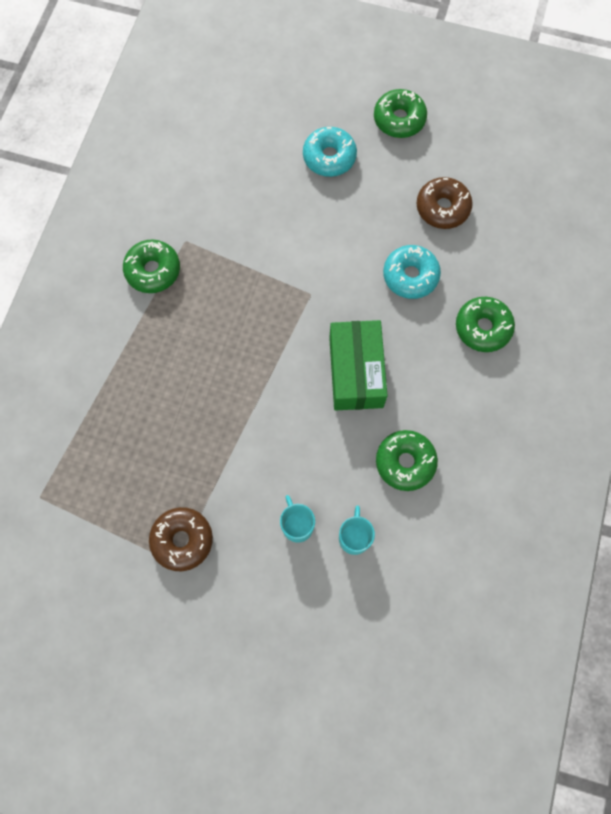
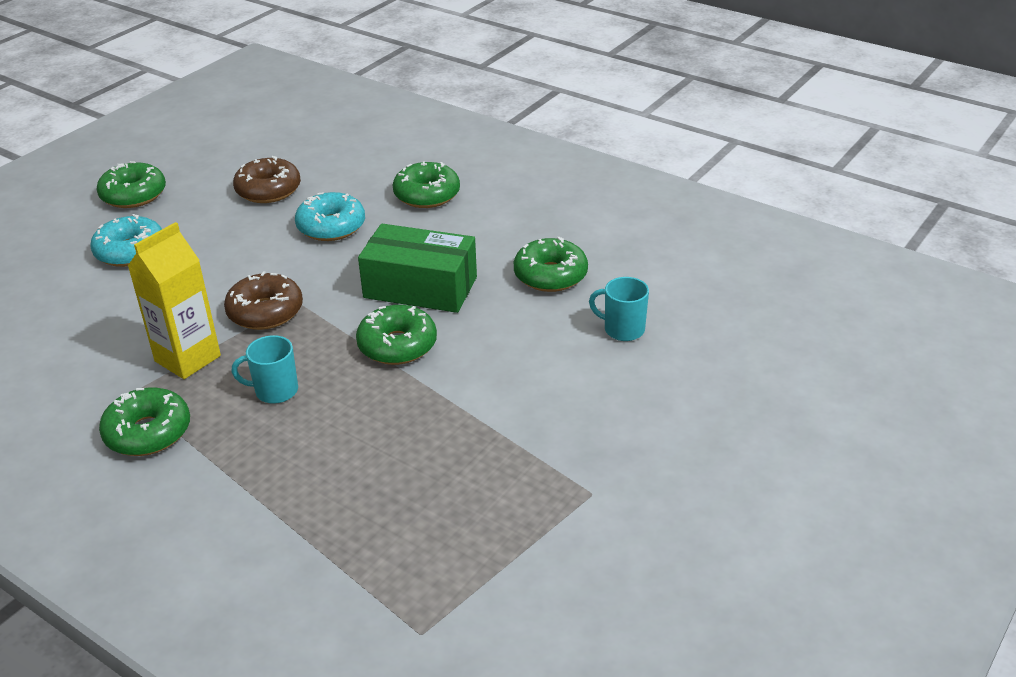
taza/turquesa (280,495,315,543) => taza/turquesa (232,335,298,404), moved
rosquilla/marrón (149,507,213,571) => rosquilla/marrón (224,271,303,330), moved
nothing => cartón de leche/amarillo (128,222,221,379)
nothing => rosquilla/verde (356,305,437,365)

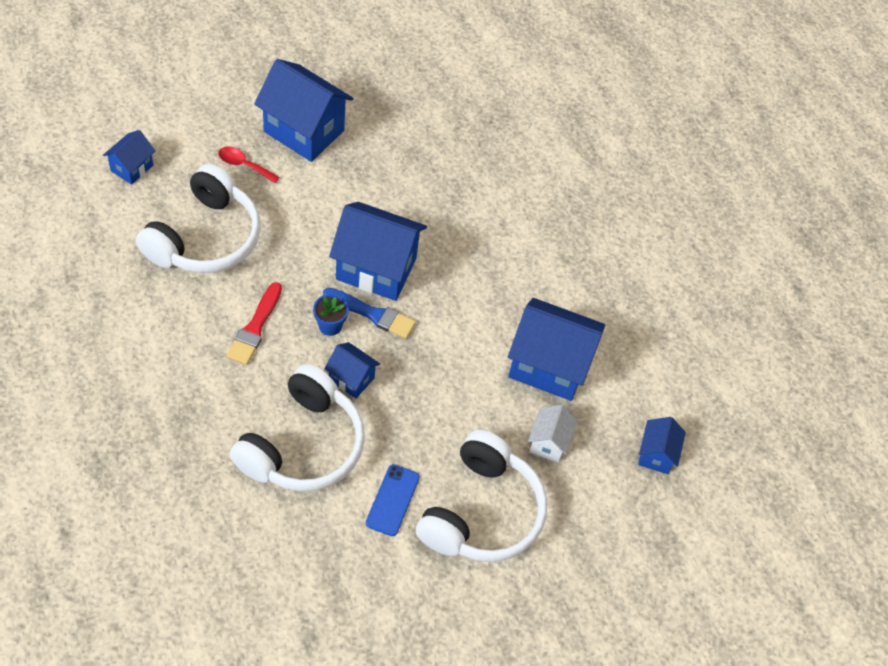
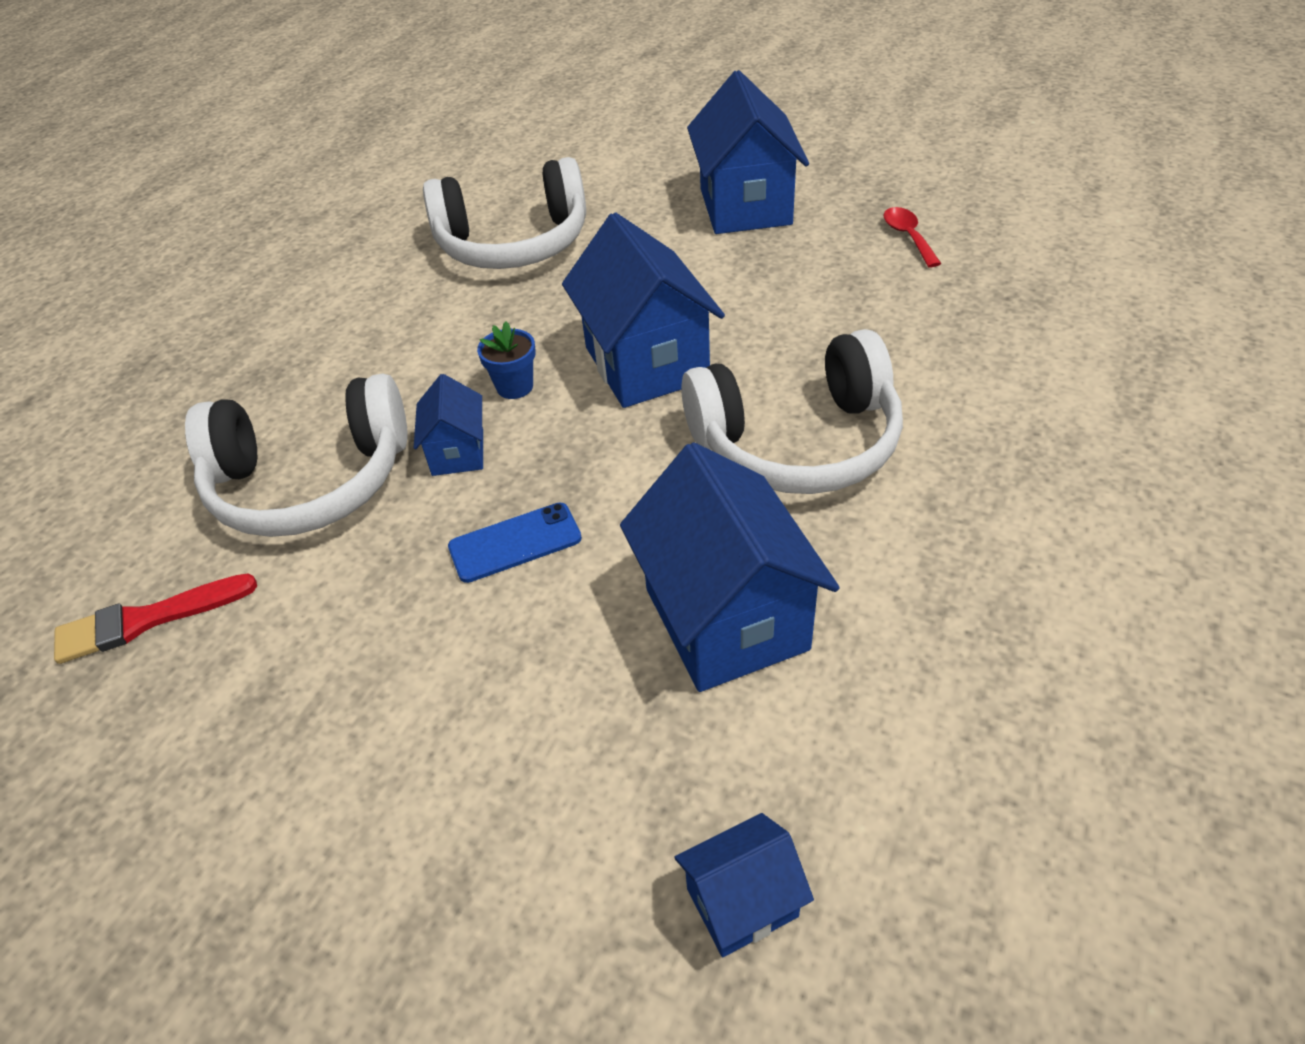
casa/azul (103,130,155,185) => nothing
cuchara/rojo (218,146,279,183) => cuchara/rojo (884,207,941,267), moved
pincel/rojo (227,282,282,365) => pincel/rojo (54,573,257,664), moved
pincel/azul (323,288,416,339) => nothing
casa/blanco (528,405,577,463) => nothing
auriculares/blanco (416,430,547,562) => auriculares/blanco (681,329,903,494), moved
móvil/azul (366,464,420,536) => móvil/azul (448,502,582,583), moved

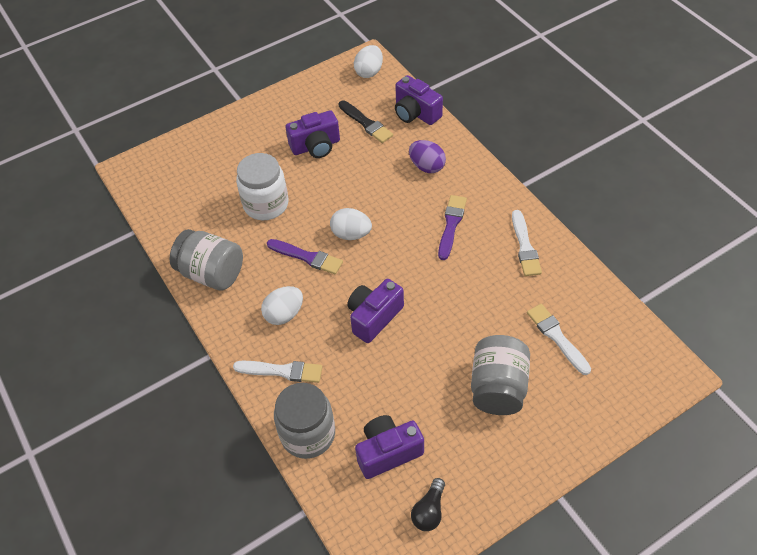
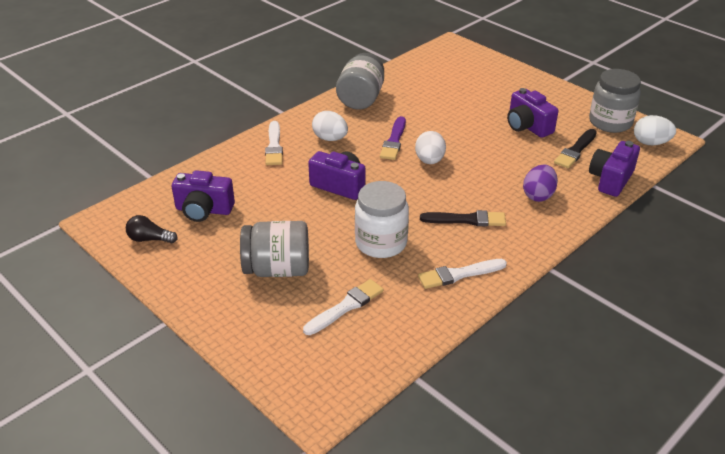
tarro/blanco (236,153,289,220) => tarro/blanco (355,181,409,258), moved
pincel/morado (438,195,467,260) => pincel/negro (420,210,506,227)
tarro/gris (274,383,335,459) => tarro/gris (589,69,641,133), moved
cámara/morado (355,415,424,479) => cámara/morado (171,170,235,222), 135 degrees clockwise

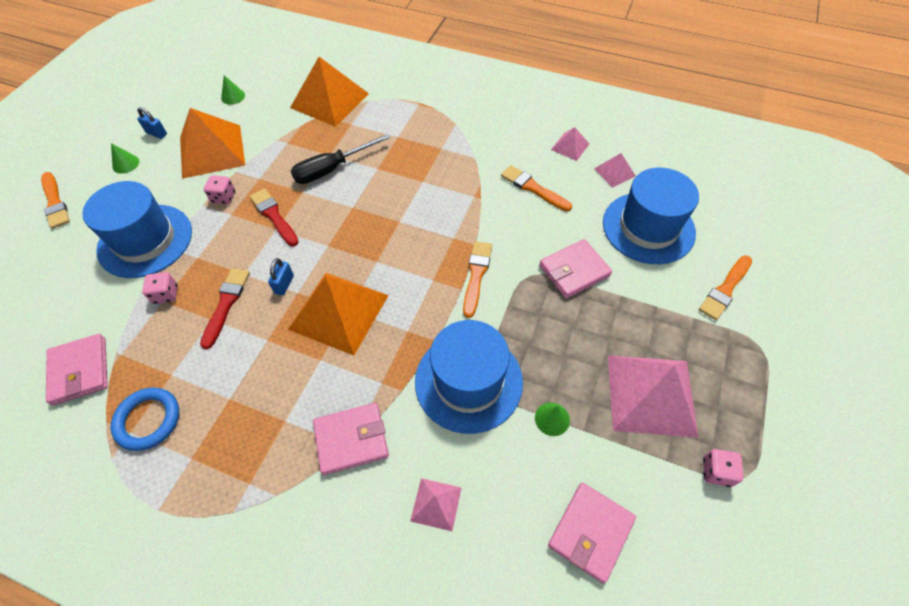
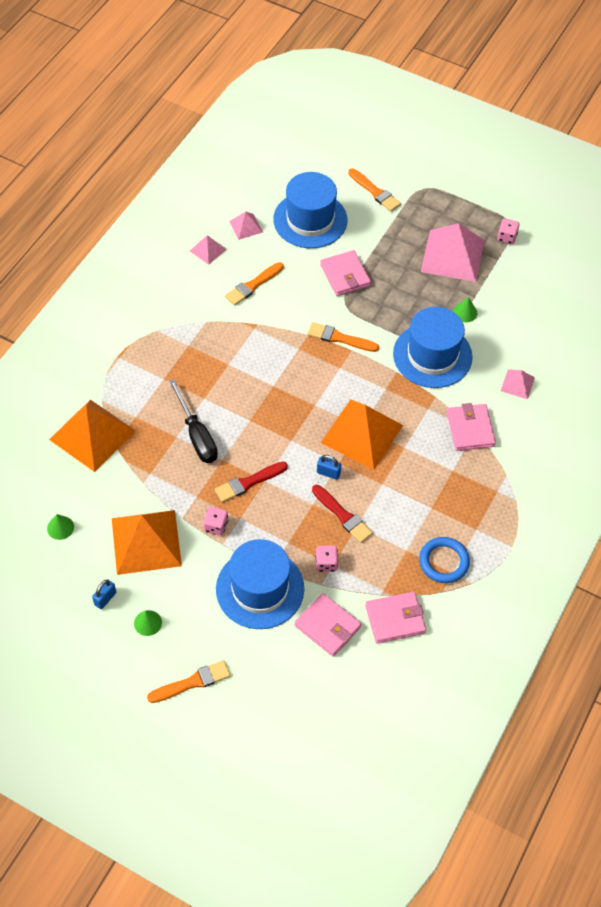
pincel/rojo (200,268,250,349) => pincel/rojo (312,485,373,543), 150 degrees counterclockwise
cartera/rosa (548,483,636,583) => cartera/rosa (295,593,361,657), moved

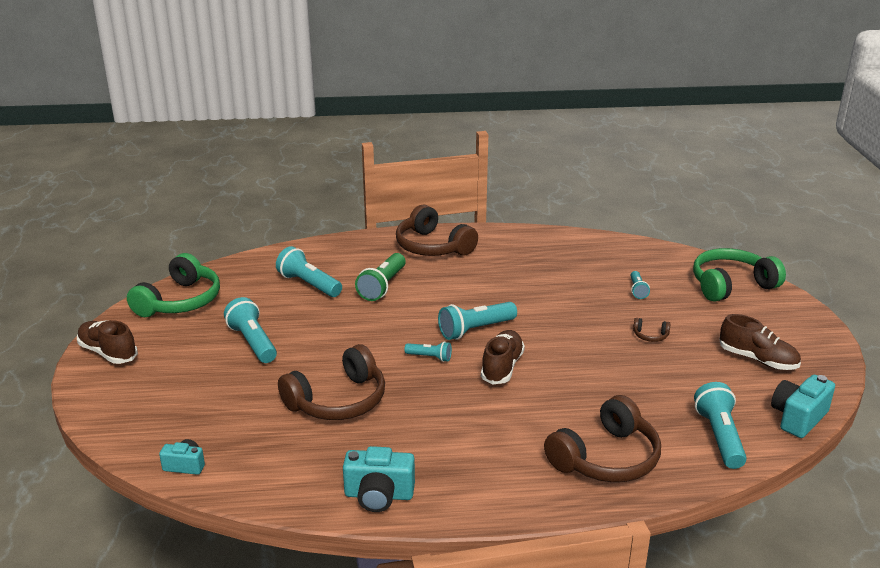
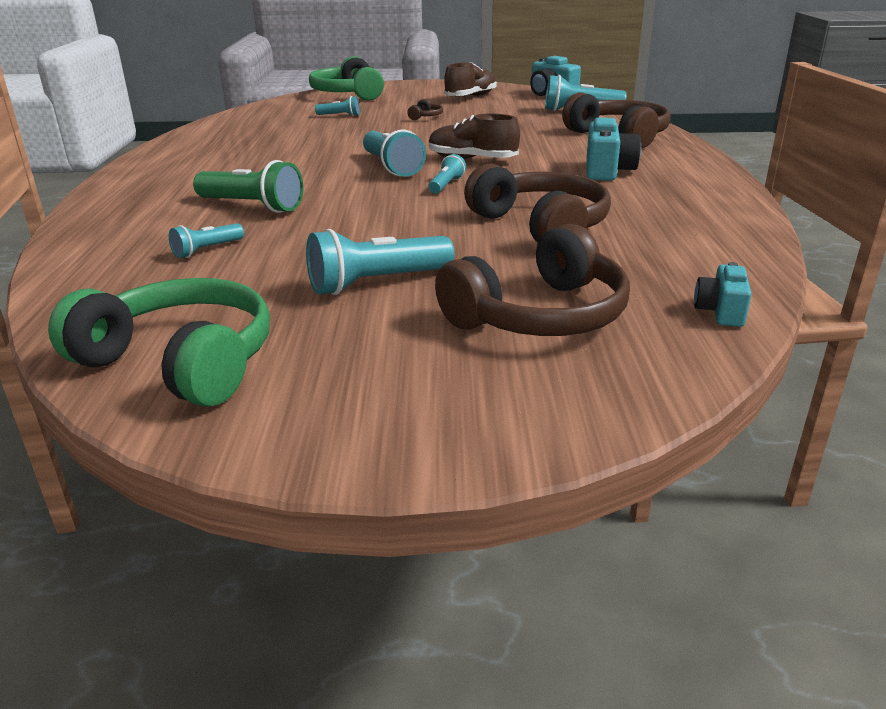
auriculares/marrón (396,205,478,256) => auriculares/marrón (435,224,630,336), moved
lámpara de mano/turquesa (276,246,342,297) => lámpara de mano/turquesa (169,223,244,258), x0.55
zapato/marrón (77,320,138,364) => nothing
cámara/turquesa (343,446,415,512) => cámara/turquesa (586,118,641,181), moved

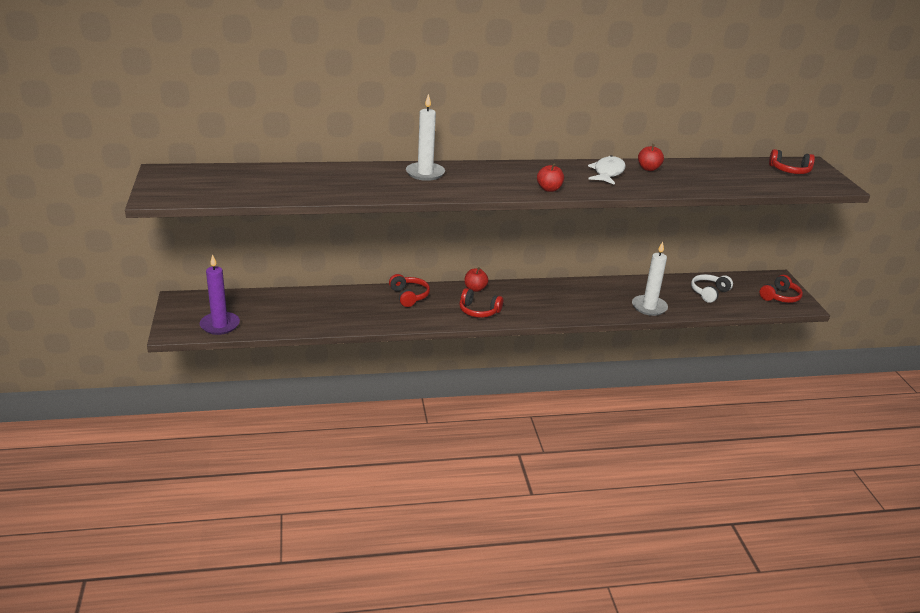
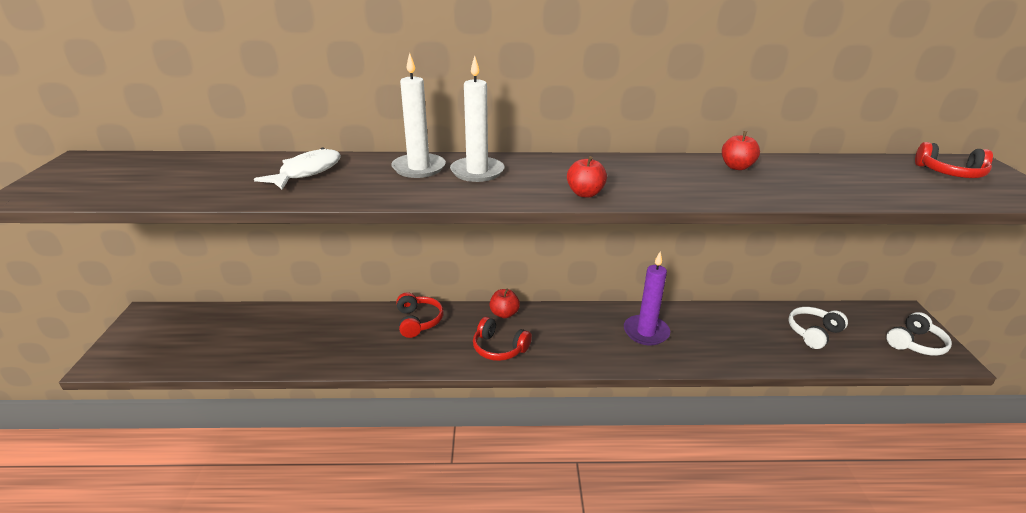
pez/blanco (588,155,626,185) => pez/blanco (254,148,341,190), moved
vela/blanco (632,242,668,316) => vela/blanco (450,56,505,182), moved
vela/morado (200,254,240,335) => vela/morado (624,251,670,345), moved
auriculares/rojo (760,275,803,303) => auriculares/blanco (886,312,952,356)

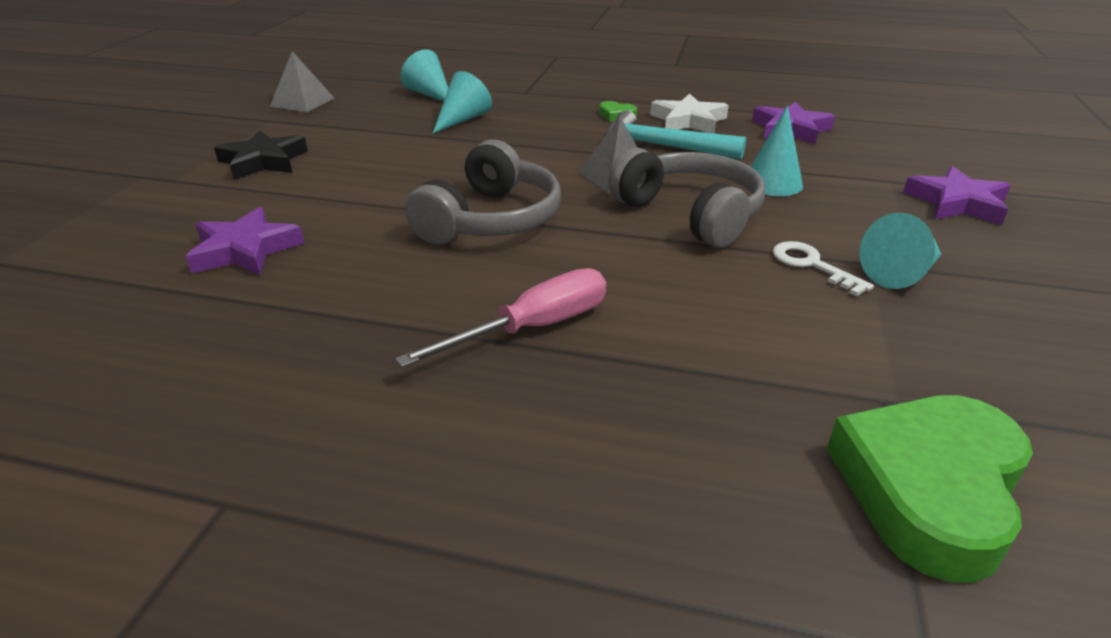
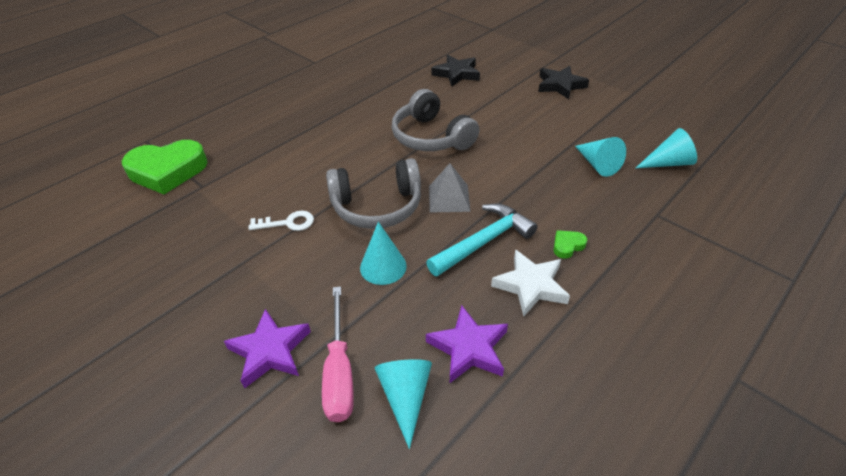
pirámide/gris (270,51,334,112) => nothing
estrella/morado (185,207,304,276) => estrella/negro (432,55,480,86)
cono/turquesa (860,213,942,289) => cono/turquesa (375,359,432,449), moved
destornillador/rosa (395,268,606,368) => destornillador/rosa (322,287,354,422), moved
corazón/verde (827,395,1033,583) => corazón/verde (122,140,208,194), 105 degrees clockwise

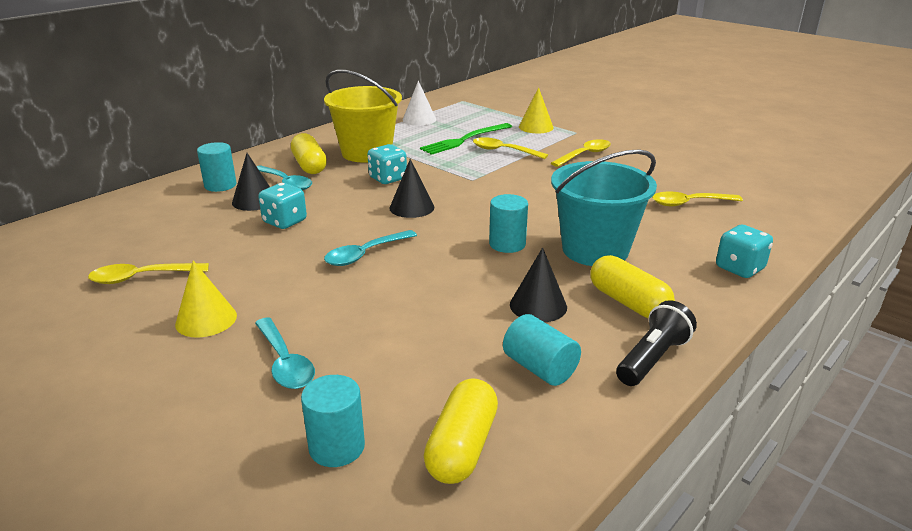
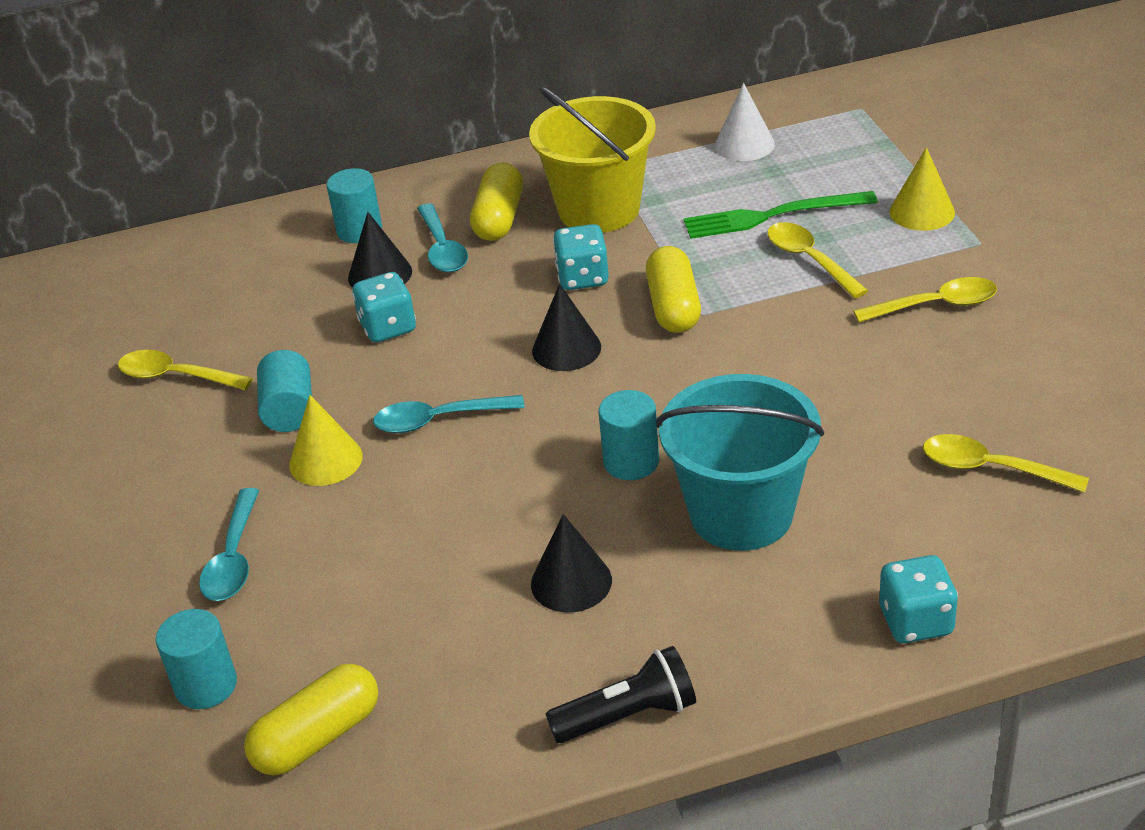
cápsula/amarillo (590,255,675,319) => cápsula/amarillo (646,246,701,333), moved
cono/amarillo (175,260,237,338) => cono/amarillo (289,395,363,486), moved
cilindro/turquesa (503,314,581,386) => cilindro/turquesa (257,350,312,432), moved

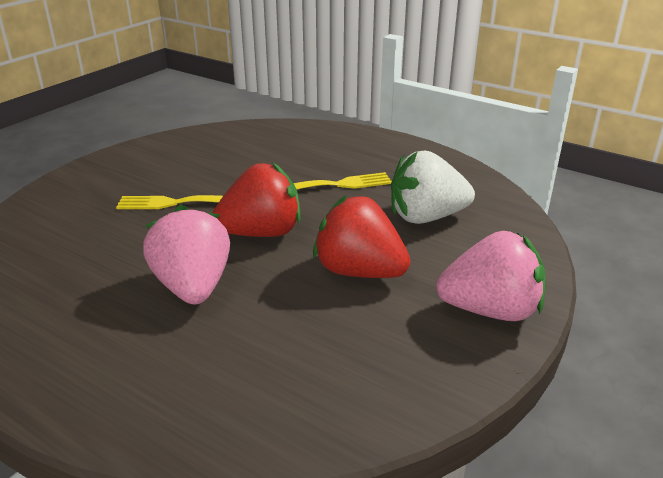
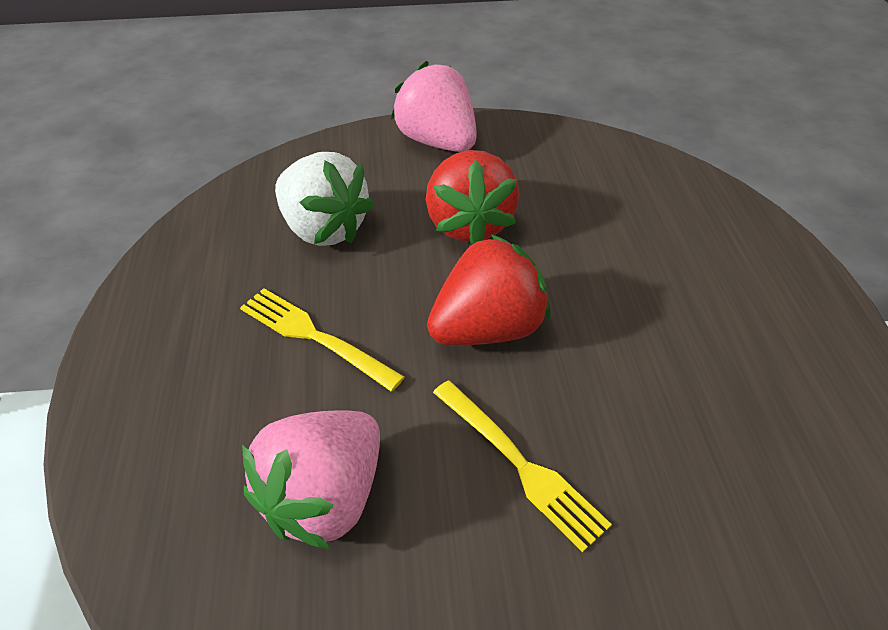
fresa/rojo (213,162,301,237) => fresa/rojo (427,234,551,345), 120 degrees clockwise
fresa/rosa (143,205,230,305) => fresa/rosa (242,410,380,550), moved

